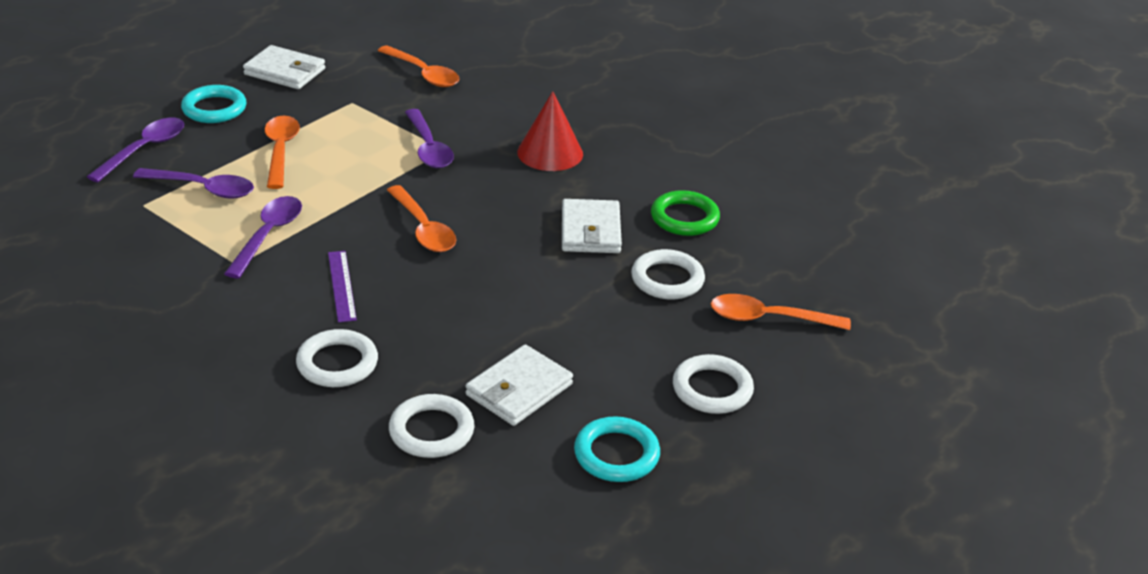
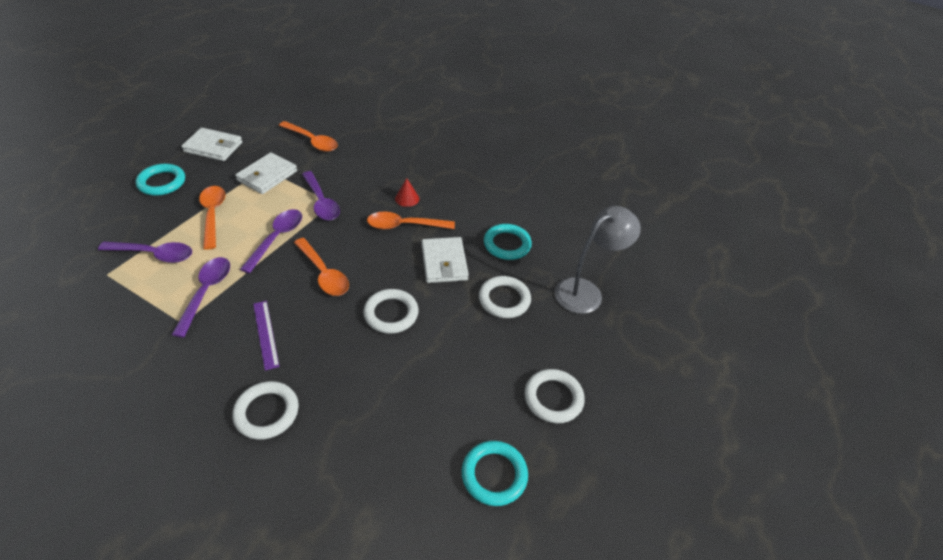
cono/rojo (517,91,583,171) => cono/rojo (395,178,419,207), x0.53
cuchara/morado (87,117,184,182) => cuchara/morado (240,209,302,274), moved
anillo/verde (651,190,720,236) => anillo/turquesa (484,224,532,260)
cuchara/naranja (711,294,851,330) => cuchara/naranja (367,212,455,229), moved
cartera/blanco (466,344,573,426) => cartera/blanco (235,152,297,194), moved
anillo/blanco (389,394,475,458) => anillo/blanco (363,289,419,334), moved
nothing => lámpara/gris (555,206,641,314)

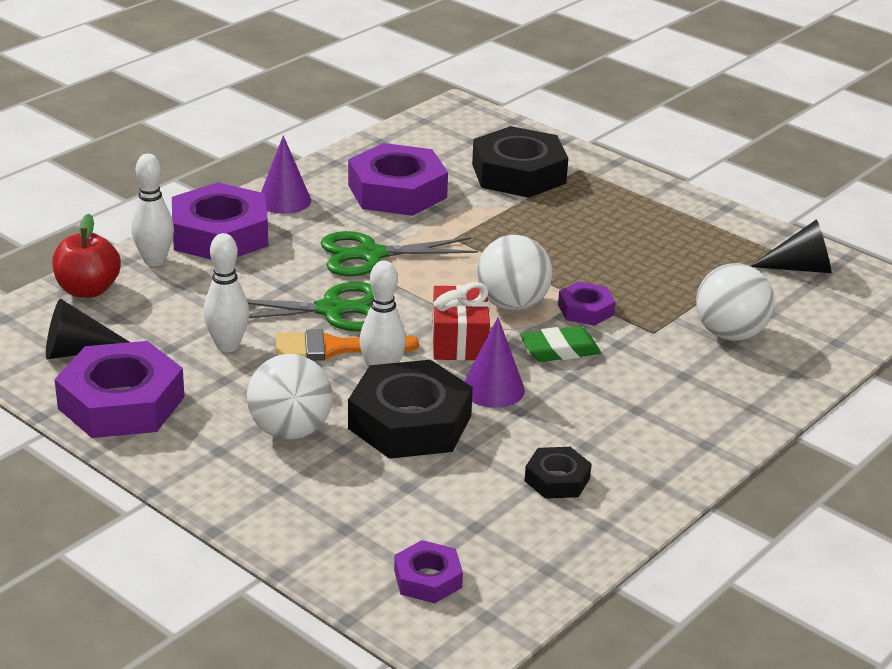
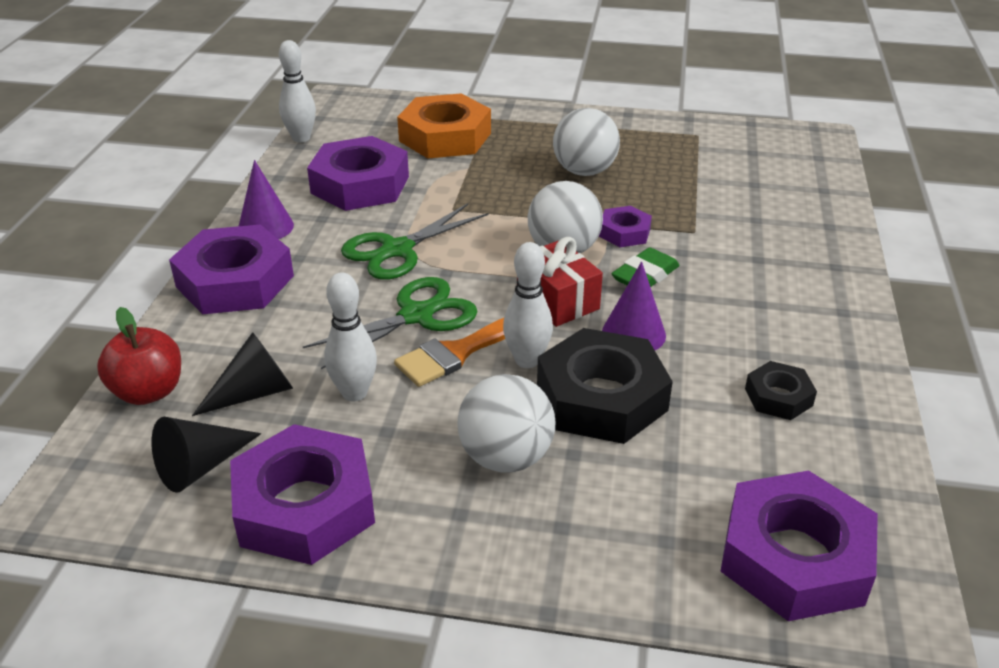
tuerca/negro (472,126,568,198) => tuerca/naranja (397,94,491,158)
bolo/blanco (131,154,174,266) => bolo/blanco (279,40,316,142), moved
cono/negro (750,219,831,273) => cono/negro (192,332,293,416), moved
pelota/blanco (696,263,775,341) => pelota/blanco (553,108,620,176), moved
tuerca/morado (394,540,463,603) => tuerca/morado (720,471,878,621), x1.97

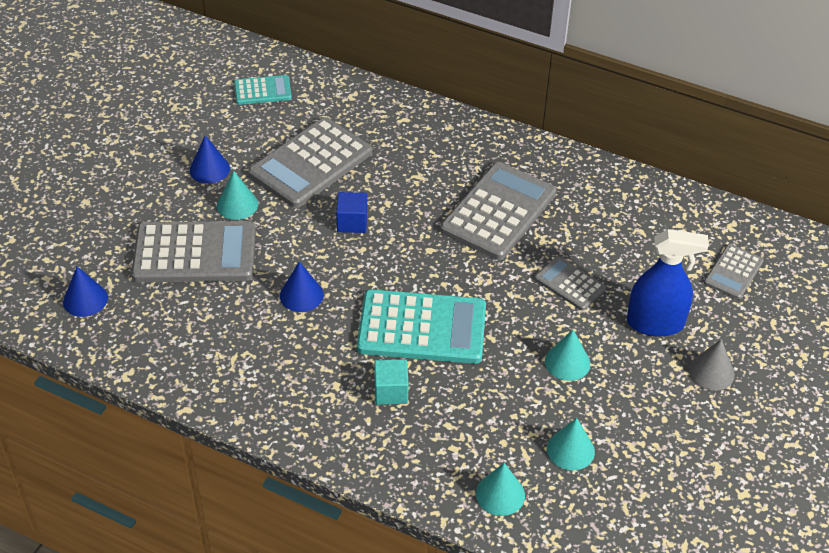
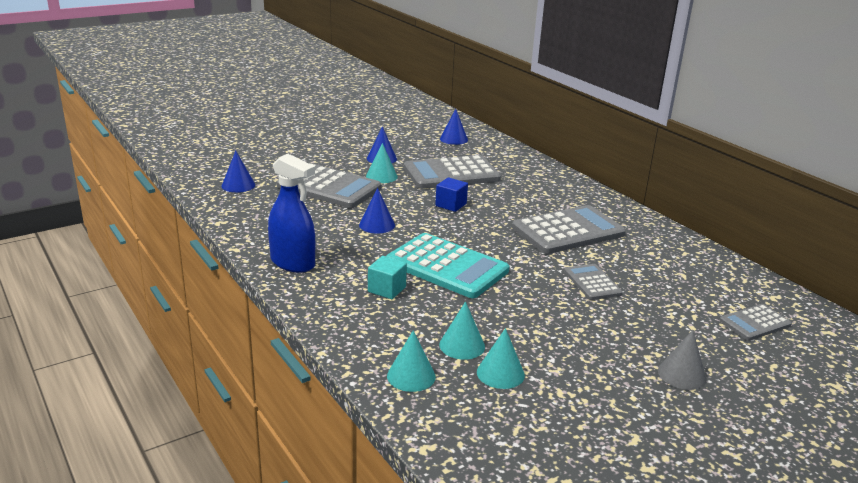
calculadora/turquesa (234,75,292,105) => cono/azul (440,109,468,145)
pulverizador/azul (627,229,709,336) => pulverizador/azul (268,154,315,273), moved
cono/turquesa (545,330,590,381) => cono/turquesa (439,301,485,360), moved

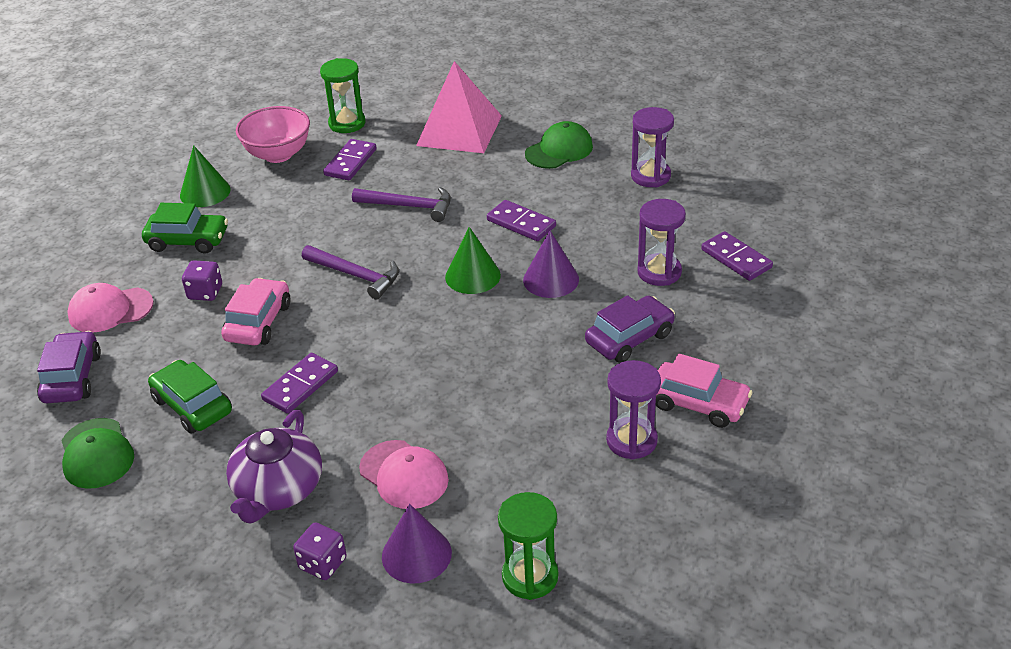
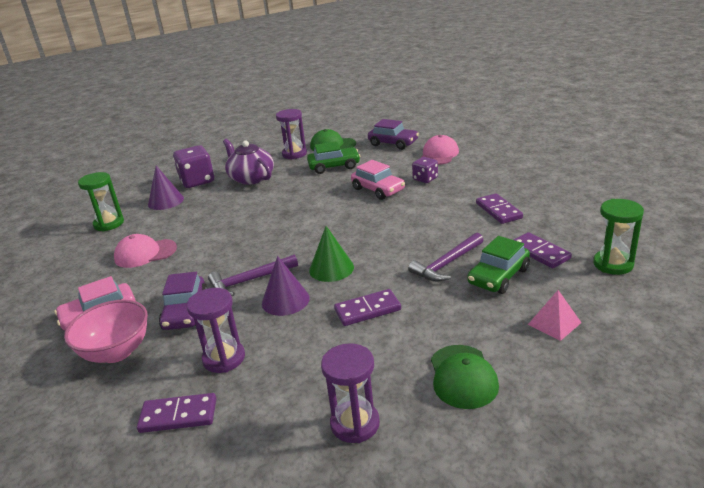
pirámide/rosa (416,61,502,153) => pirámide/rosa (528,290,581,341), x0.47
cuenco/rosa (236,106,310,163) => cuenco/rosa (64,300,148,363), moved
cono/verde (180,145,231,207) => nothing
coche/verde (142,203,228,254) => coche/verde (467,236,530,294), moved
martillo/morado (302,245,399,300) => martillo/morado (208,255,298,296), moved
ficha de dominó/morado (261,353,338,414) => ficha de dominó/morado (476,193,523,224), moved
reloj de arena/morado (606,360,661,460) => reloj de arena/morado (276,109,307,159), moved
gorra/rosa (359,440,449,509) => gorra/rosa (114,234,177,268), moved
dado/morado (293,522,347,580) => dado/morado (173,145,214,188), x1.72

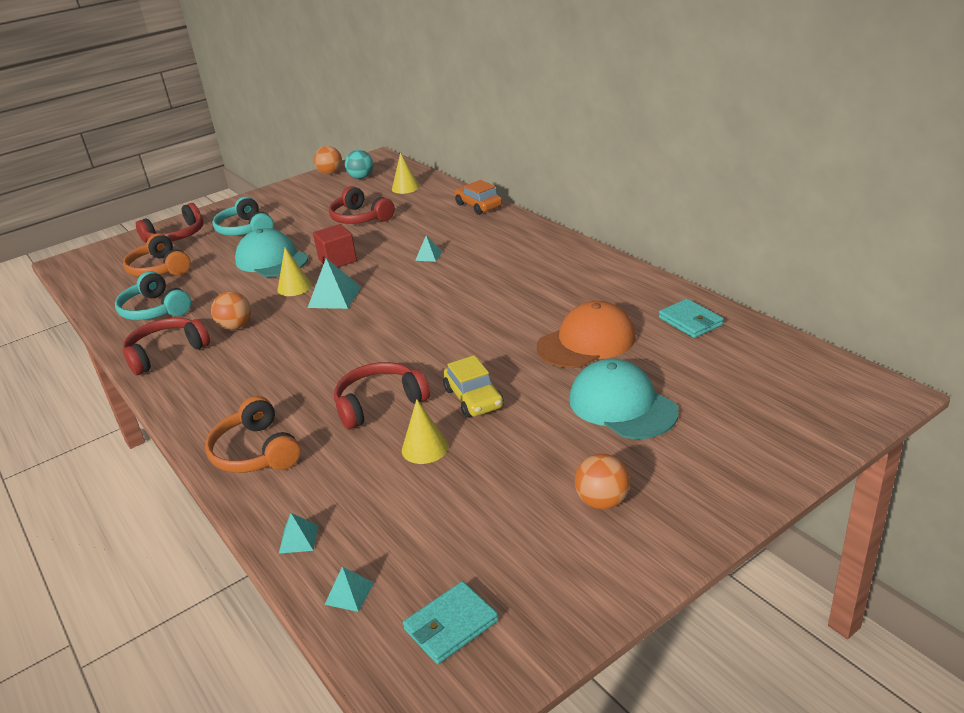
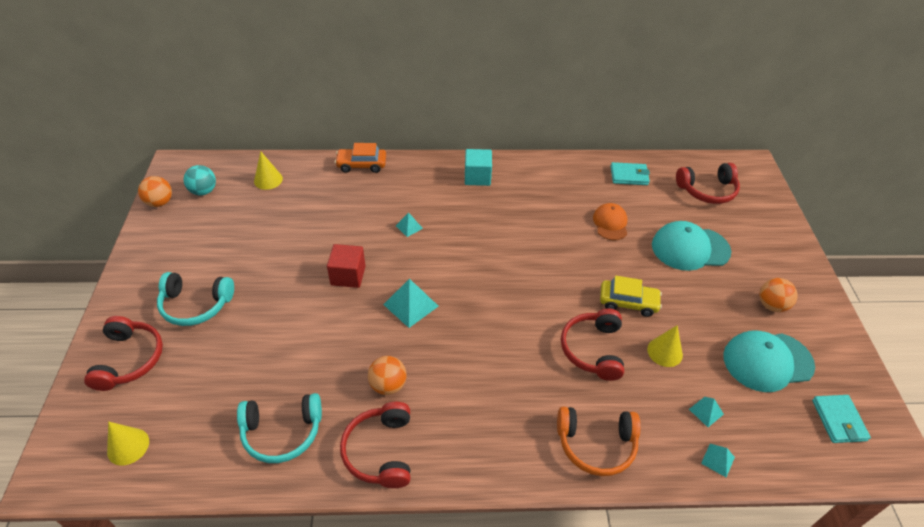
auriculares/rojo (329,186,395,224) => auriculares/rojo (676,163,740,204), moved
gorra/turquesa (235,228,308,277) => gorra/turquesa (723,331,815,392), moved
auriculares/naranja (123,233,191,277) => nothing
cono/amarillo (277,248,312,296) => cono/amarillo (107,422,149,466), moved
gorra/naranja (537,301,636,368) => gorra/naranja (593,203,627,240), x0.62
pirámide/turquesa (324,566,374,612) => pirámide/turquesa (689,397,724,427), moved
nothing => cubo/turquesa (465,149,492,186)

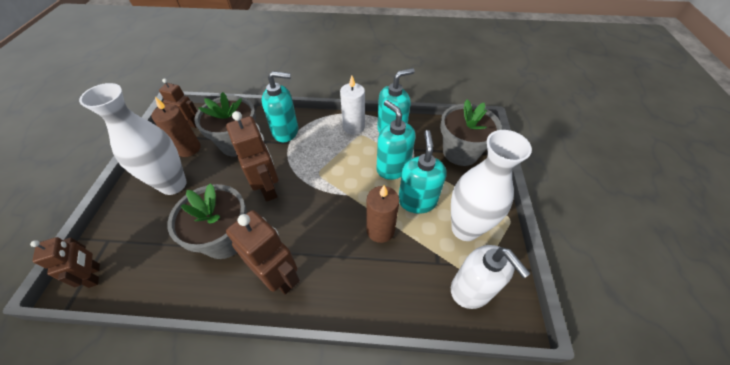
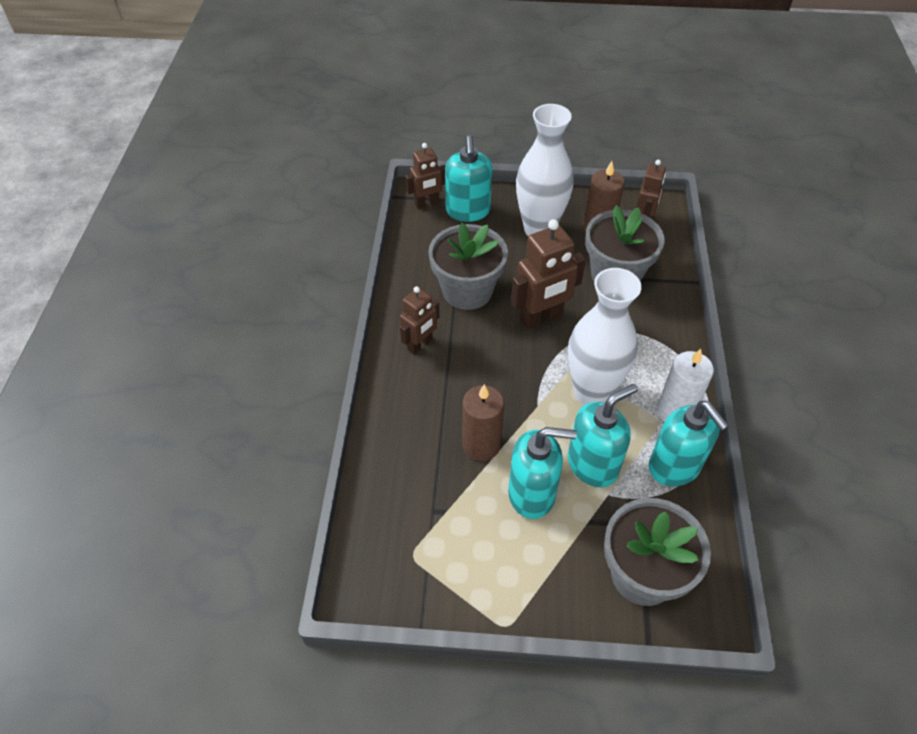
dispensador de jabón/turquesa (262,71,298,142) => dispensador de jabón/turquesa (445,135,492,222), moved
florero/blanco (451,130,532,241) => florero/blanco (568,268,642,405), moved
robot/marrón (226,210,300,295) => robot/marrón (400,286,440,355), x0.63
dispensador de jabón/blanco (451,245,531,309) => nothing

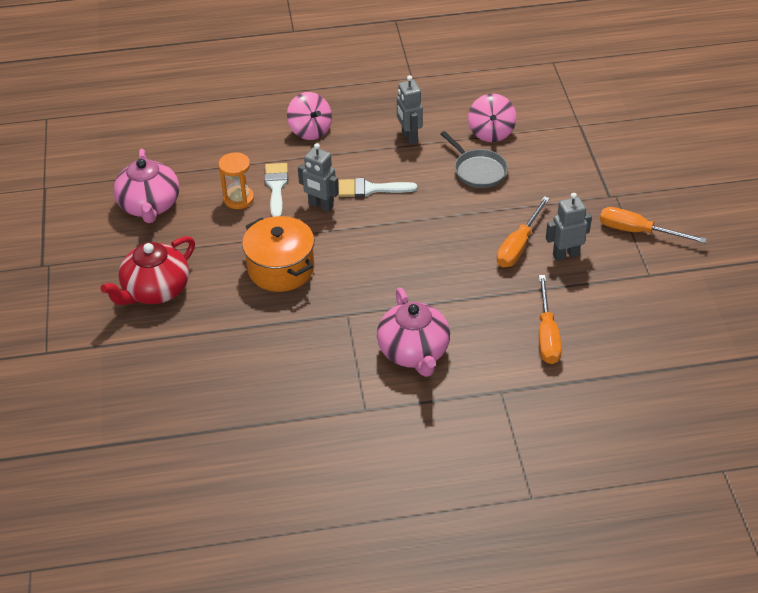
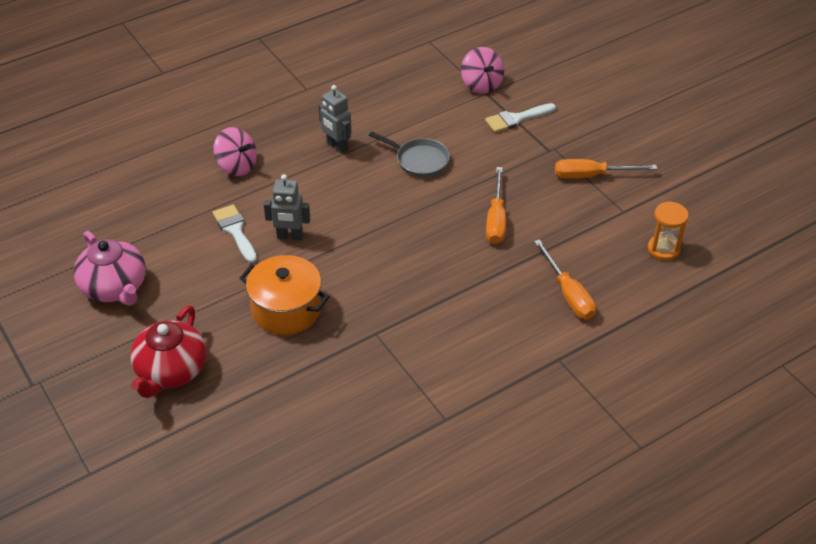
peonza/rosa (468,93,516,142) => peonza/rosa (461,47,504,94), moved
reloj de arena/naranja (218,152,254,209) => reloj de arena/naranja (648,201,689,261), moved
pincel/blanco (339,178,417,197) => pincel/blanco (485,103,556,133), moved
robot/gris (546,193,592,261) => nothing
tetera/rosa (377,288,450,377) => nothing

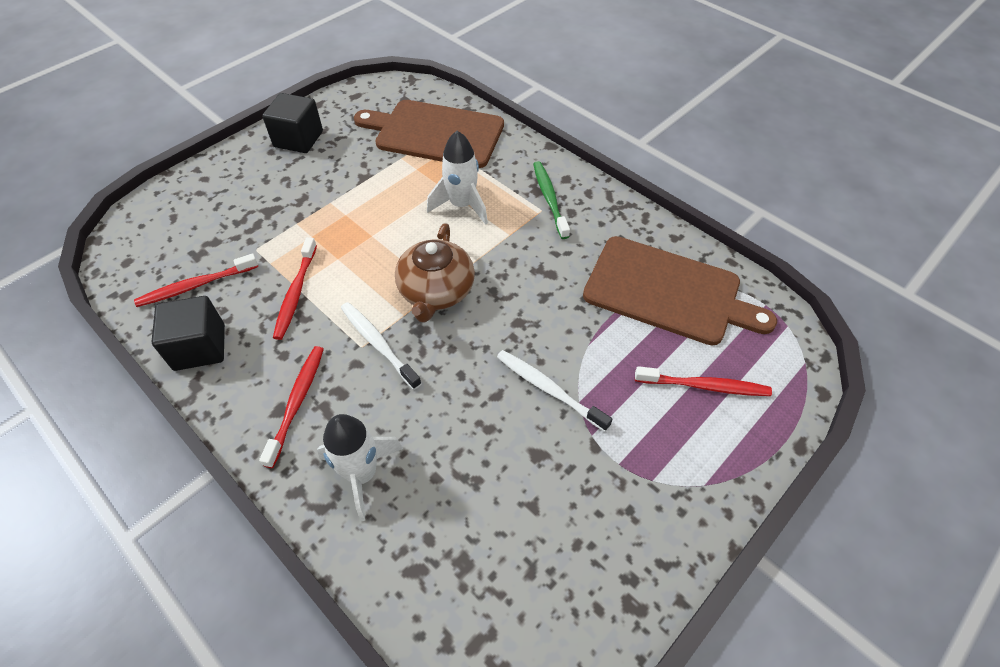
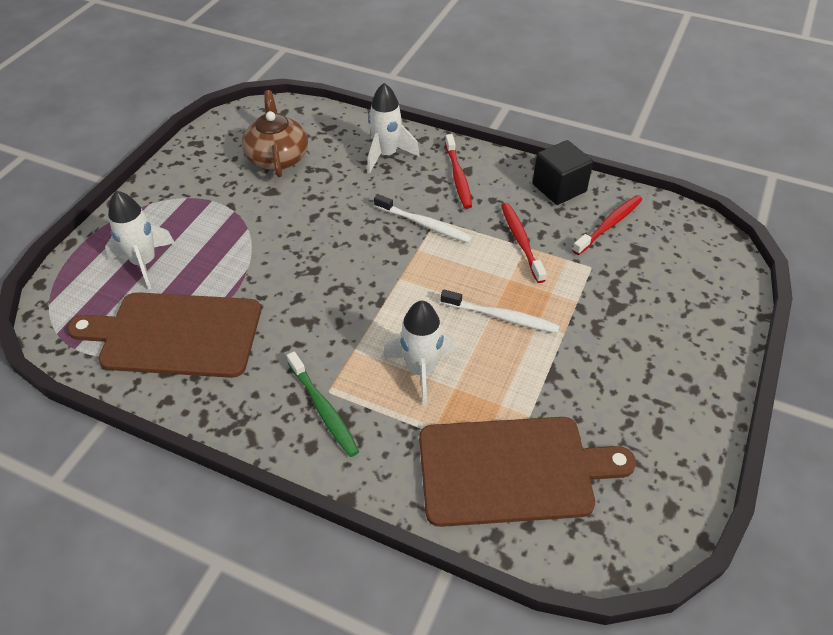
cubo/negro (262,93,323,153) => nothing
tetera/marrón (395,223,475,323) => tetera/marrón (242,90,308,177), moved
cepillo de dientes/blanco (497,350,612,432) => cepillo de dientes/blanco (441,290,560,333), moved
cepillo de dientes/rojo (635,366,772,396) => cohete/blanco (105,191,175,290)

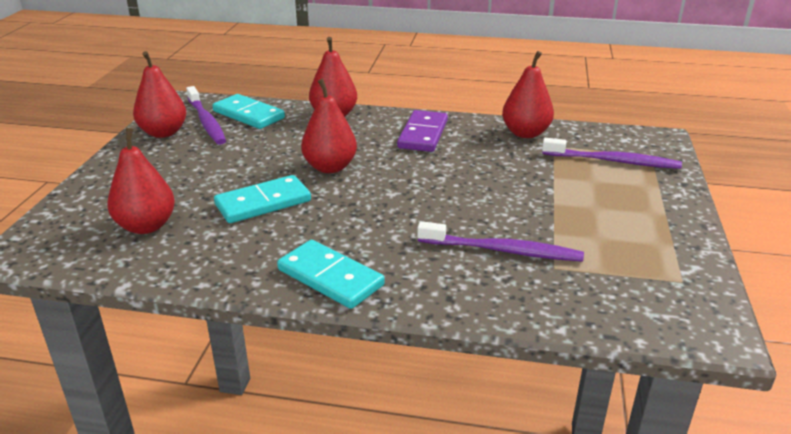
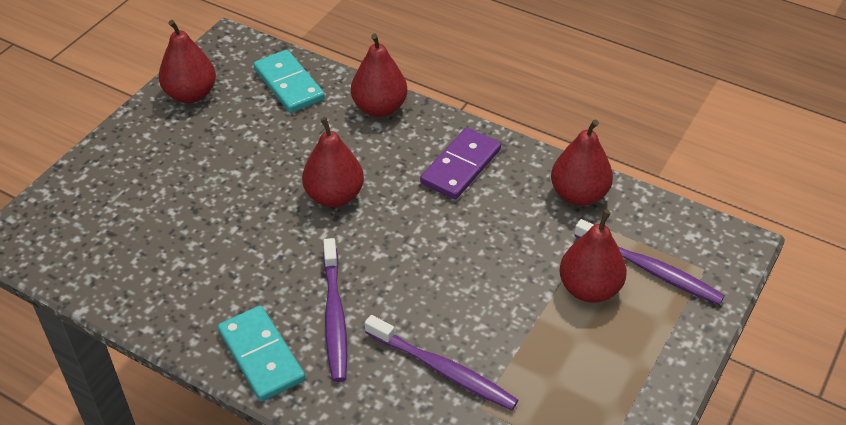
cepillo de dientes/morado (186,86,226,145) => cepillo de dientes/morado (323,238,347,382), moved
pera/rojo (107,128,175,234) => pera/rojo (559,210,627,303), moved
ficha de dominó/turquesa (214,175,311,223) => nothing

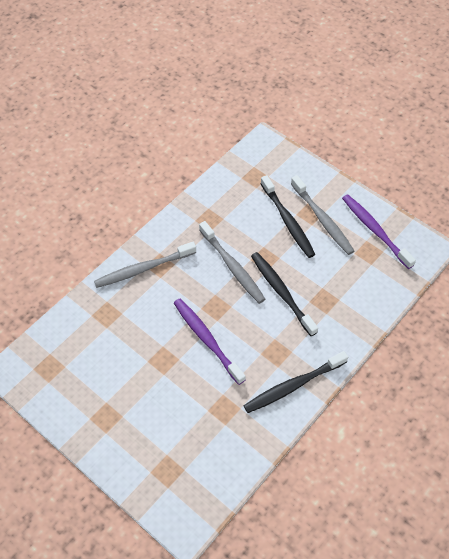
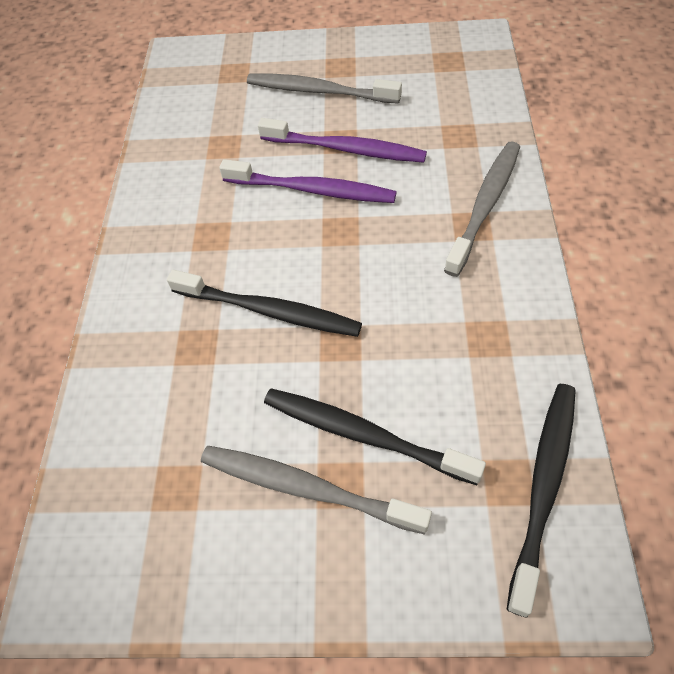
cepillo de dientes/morado (342,194,416,269) => cepillo de dientes/morado (258,118,427,163), moved
cepillo de dientes/gris (199,221,265,304) => cepillo de dientes/gris (247,74,402,104), moved
cepillo de dientes/negro (243,351,348,413) => cepillo de dientes/negro (506,384,576,618), moved

